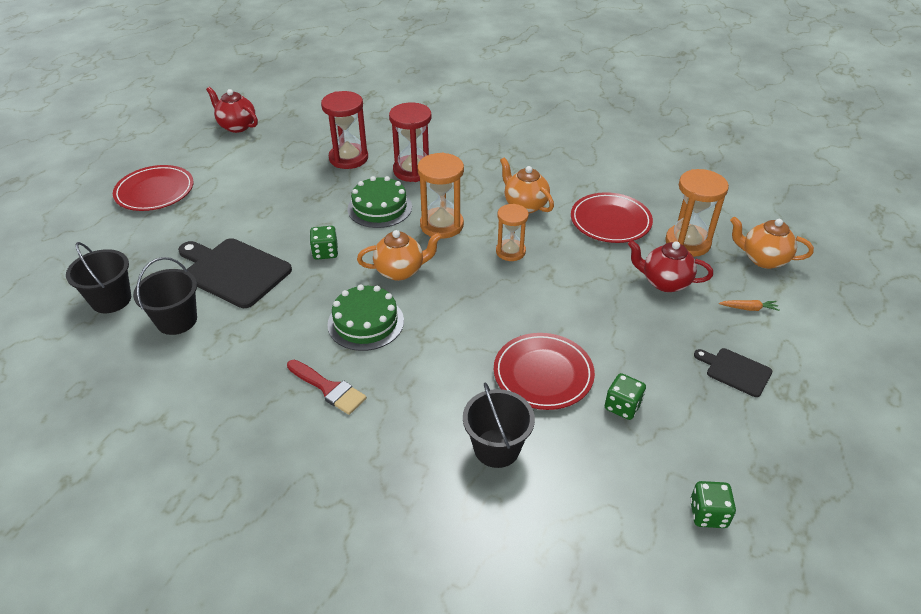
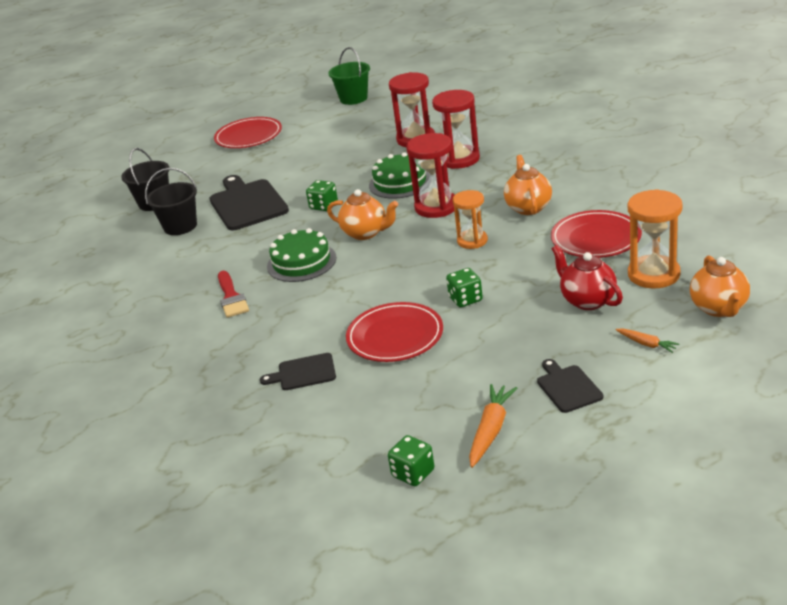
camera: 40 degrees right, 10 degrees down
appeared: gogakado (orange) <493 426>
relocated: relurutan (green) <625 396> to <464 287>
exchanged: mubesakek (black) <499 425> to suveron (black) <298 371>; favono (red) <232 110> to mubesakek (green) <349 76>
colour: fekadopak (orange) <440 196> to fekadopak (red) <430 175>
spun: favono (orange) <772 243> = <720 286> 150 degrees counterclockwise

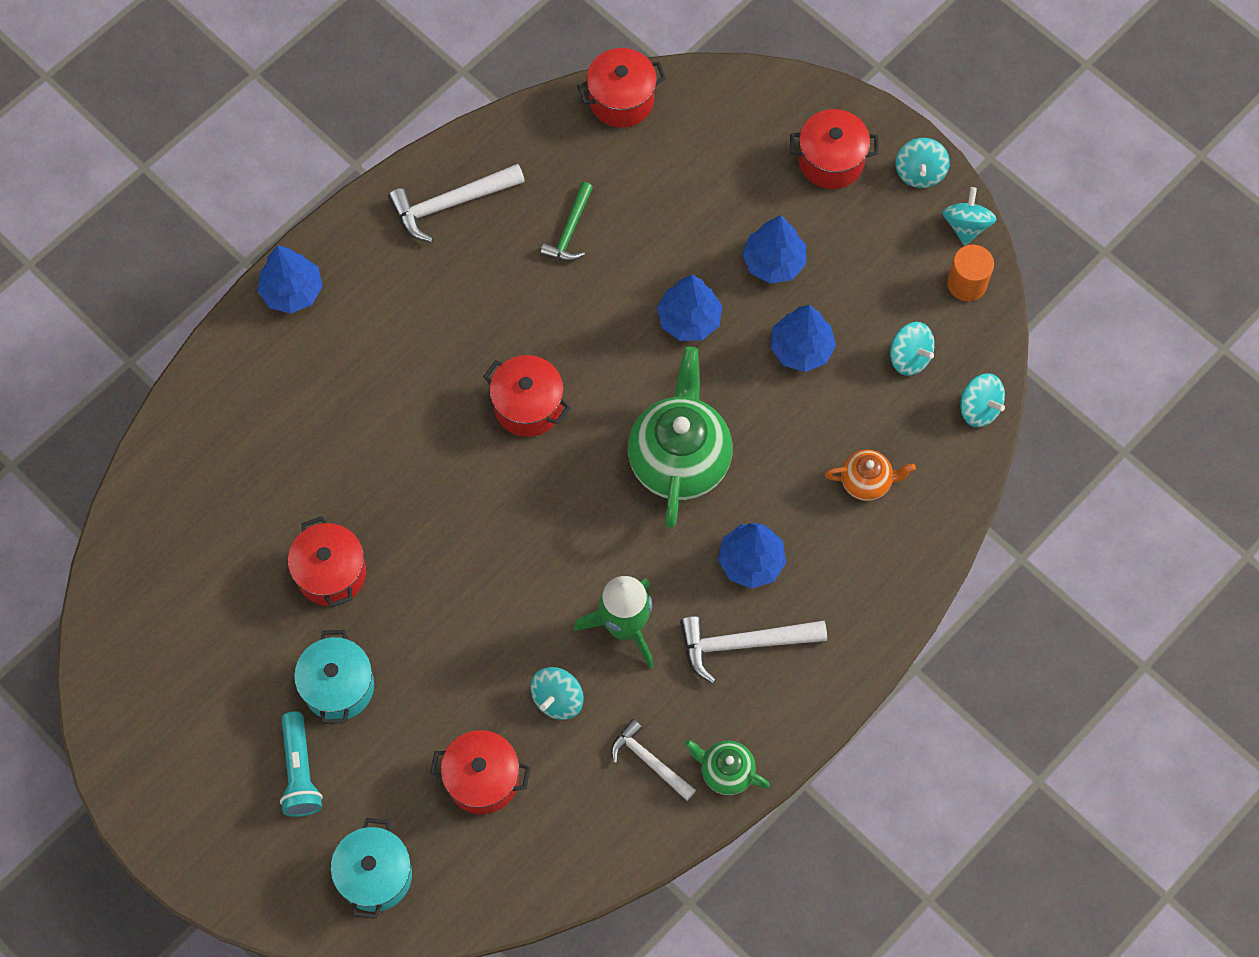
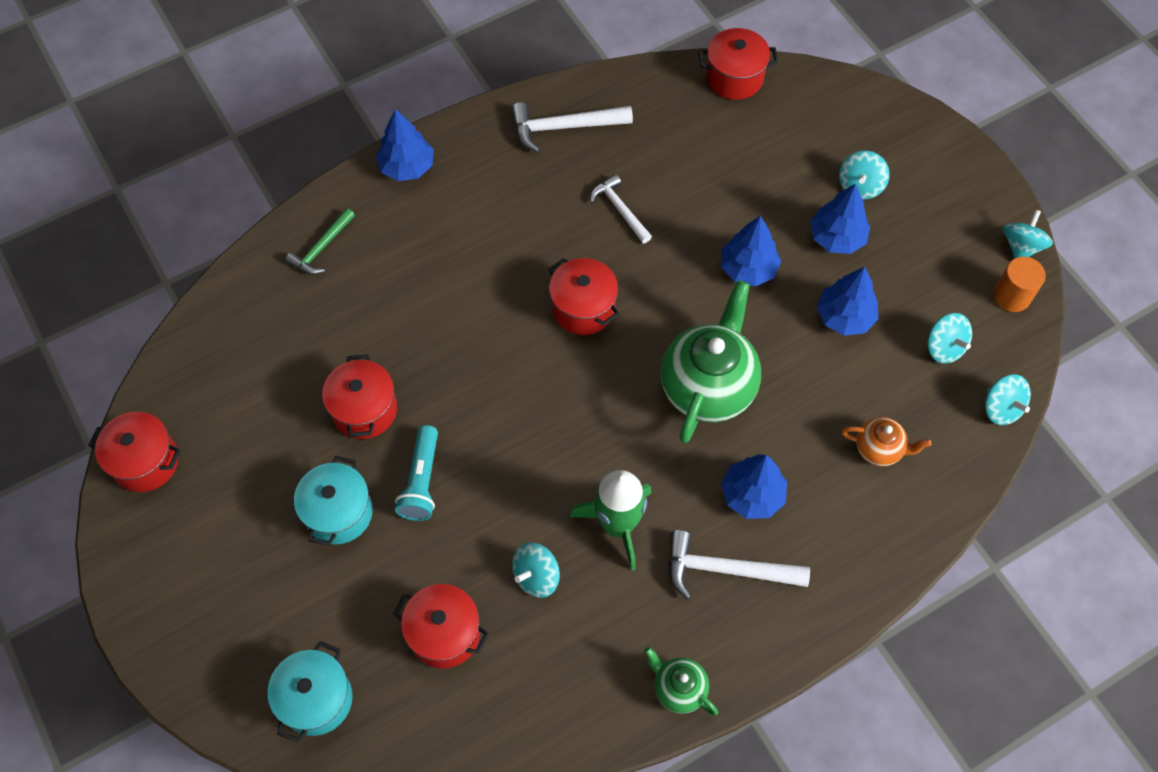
camera: 15 degrees right, 5 degrees down
relocated: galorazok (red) <834 149> to <134 452>; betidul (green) <566 221> to <320 241>; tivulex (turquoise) <301 764> to <416 473>; betidul (white) <653 760> to <621 208>; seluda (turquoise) <923 163> to <864 175>

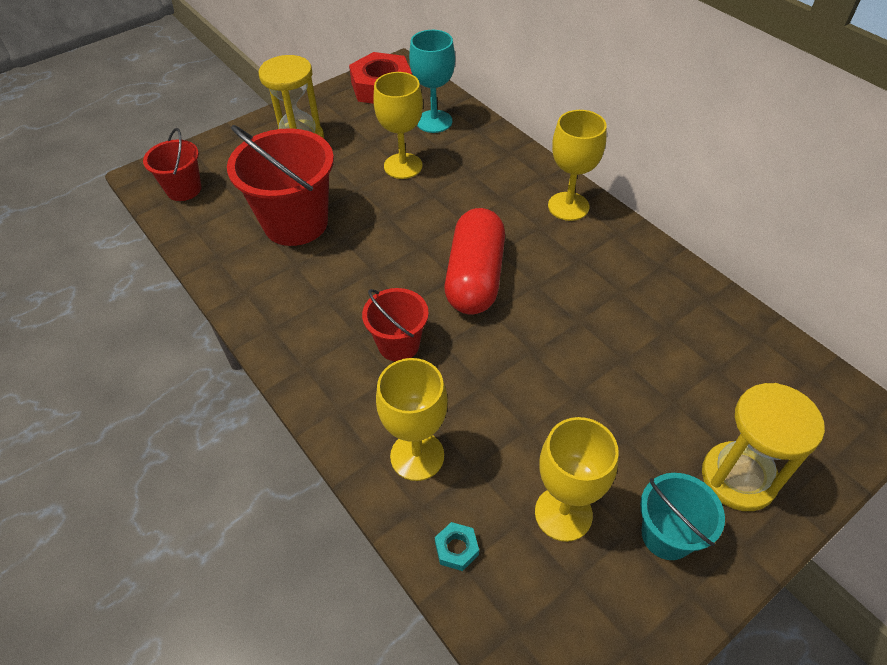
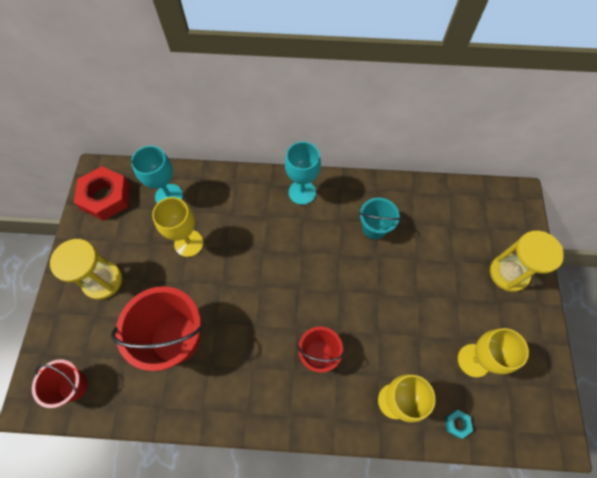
camera: 50 degrees left, 15 degrees up
missing: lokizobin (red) <475 261>
relocated: mubesakek (turquoise) <682 516> to <380 218>
colour: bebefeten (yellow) <577 165> to bebefeten (turquoise) <303 173>

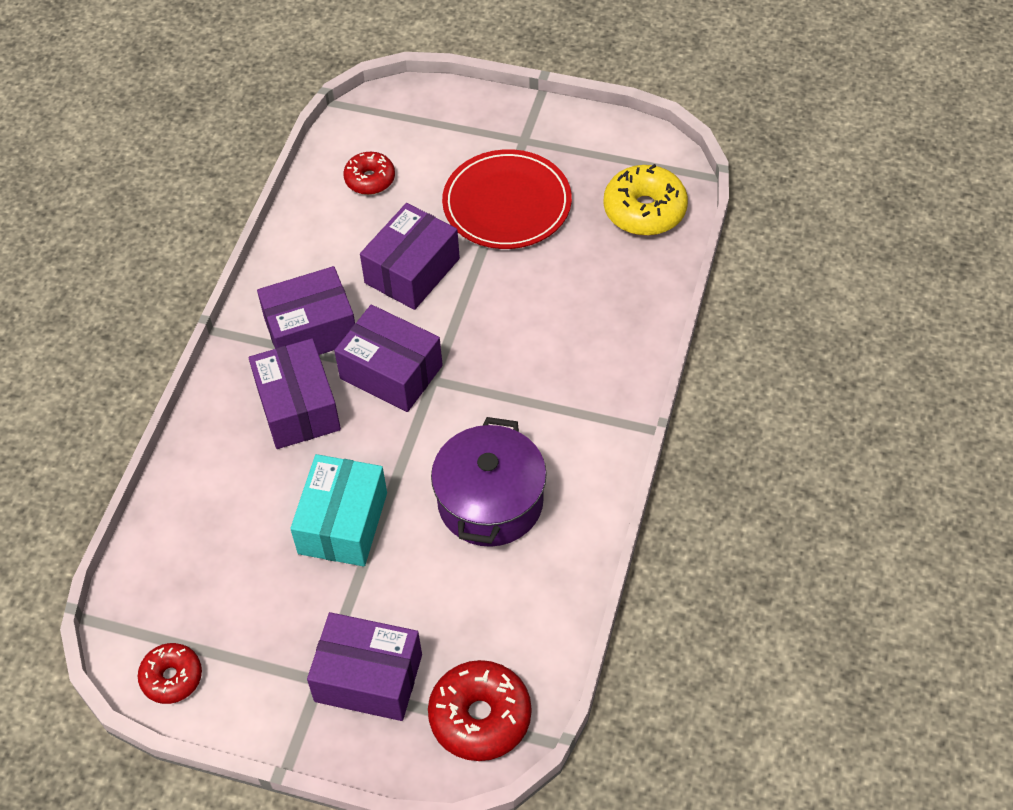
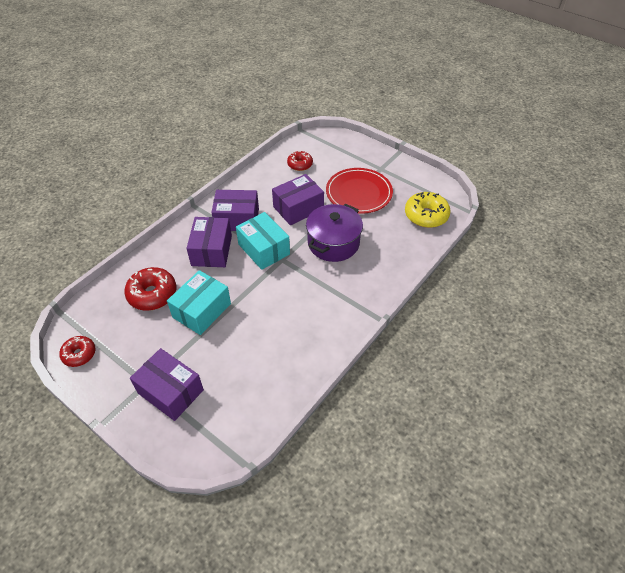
camera: 20 degrees right, 5 degrees down
relocated: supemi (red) <479 710> to <150 289>; galorazok (purple) <489 482> to <334 233>
colour: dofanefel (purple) <388 358> to dofanefel (turquoise) <263 241>

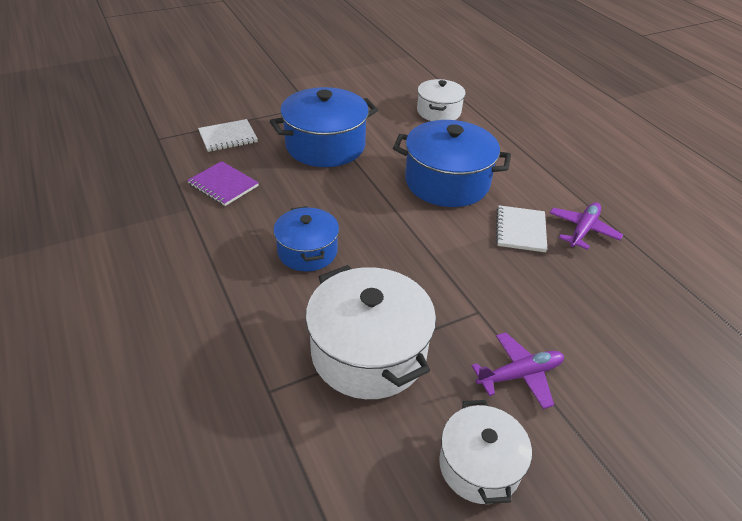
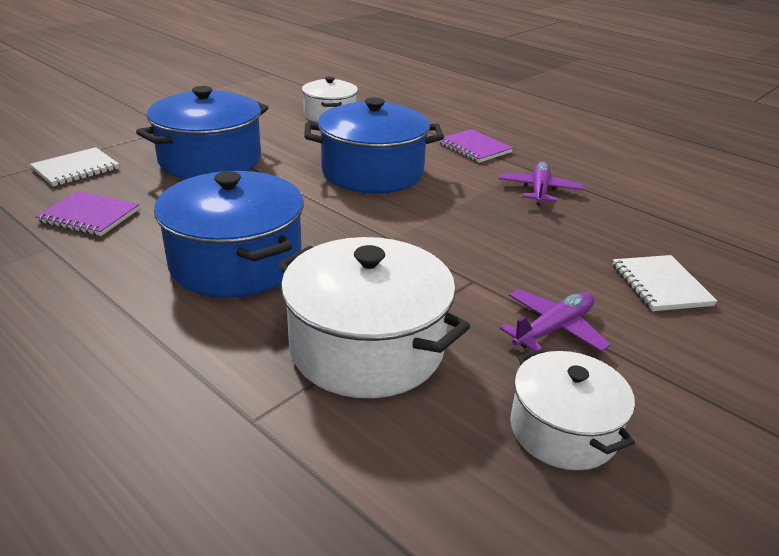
camera: 20 degrees left, 10 degrees down
appeared: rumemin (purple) <475 146>
relocated: rumemin (white) <521 228> to <665 283>
size: galorazok (blue) <306 239> = <229 234> x1.64

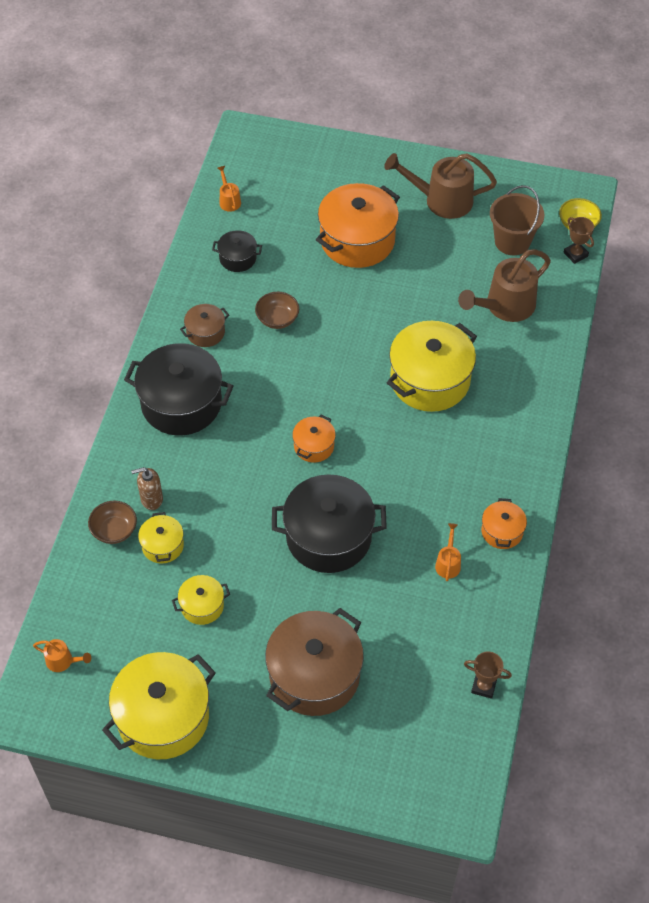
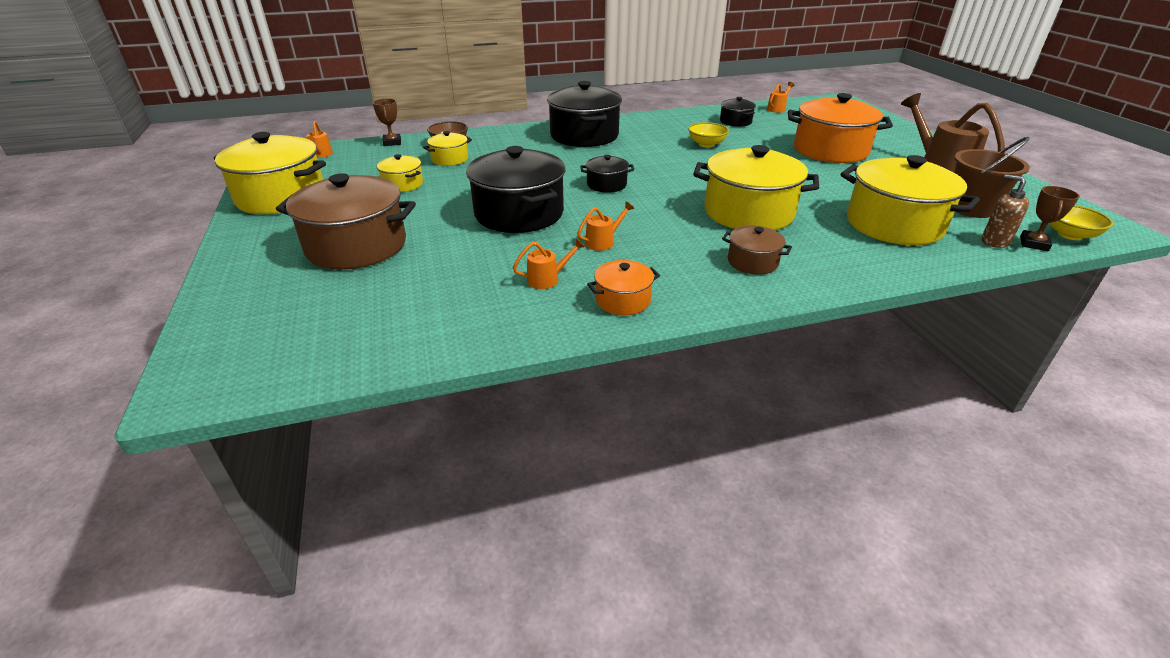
camera: 60 degrees right, 20 degrees down
appeared: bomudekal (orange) <605 226>
relocated: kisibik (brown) <488 675> to <386 122>; galorazok (brown) <204 325> to <757 250>; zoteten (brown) <147 488> to <1005 211>
exchanged: bomudekal (brown) <504 285> to galorazok (yellow) <910 200>
colour: galorazok (orange) <314 439> to galorazok (black) <607 174>; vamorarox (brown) <277 310> to vamorarox (yellow) <708 134>

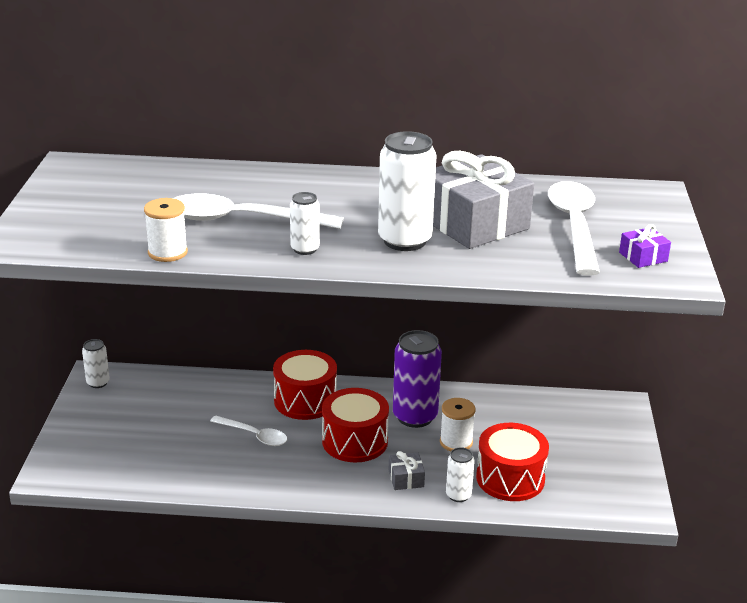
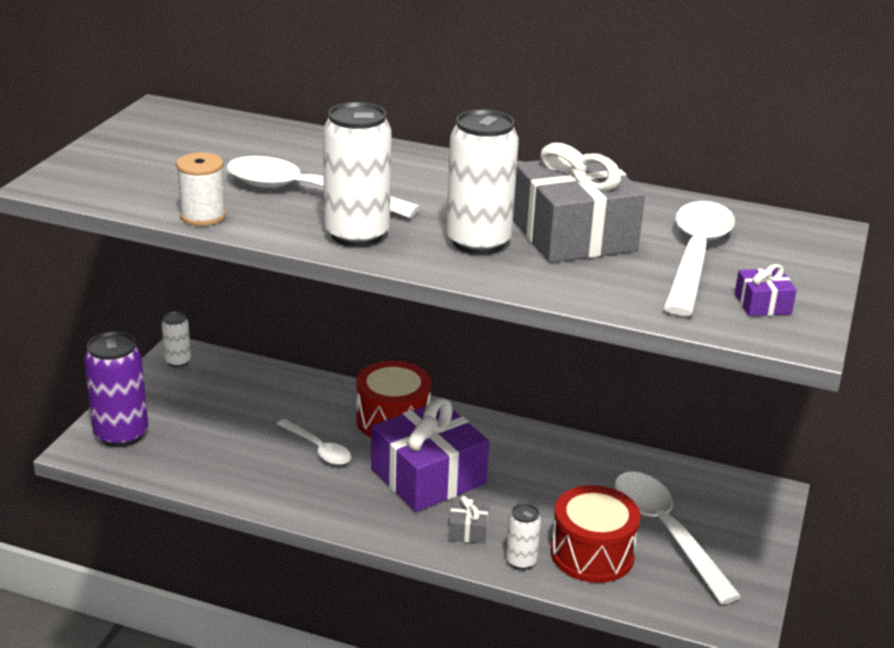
camera: 15 degrees right, 0 degrees up
missing: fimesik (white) <458 424>
appeared: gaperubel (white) <678 538>
relocated: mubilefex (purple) <417 379> to <116 389>
exchanged: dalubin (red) <355 425> to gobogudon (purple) <430 455>
size: mubilefex (white) <305 223> = <357 174> x1.90

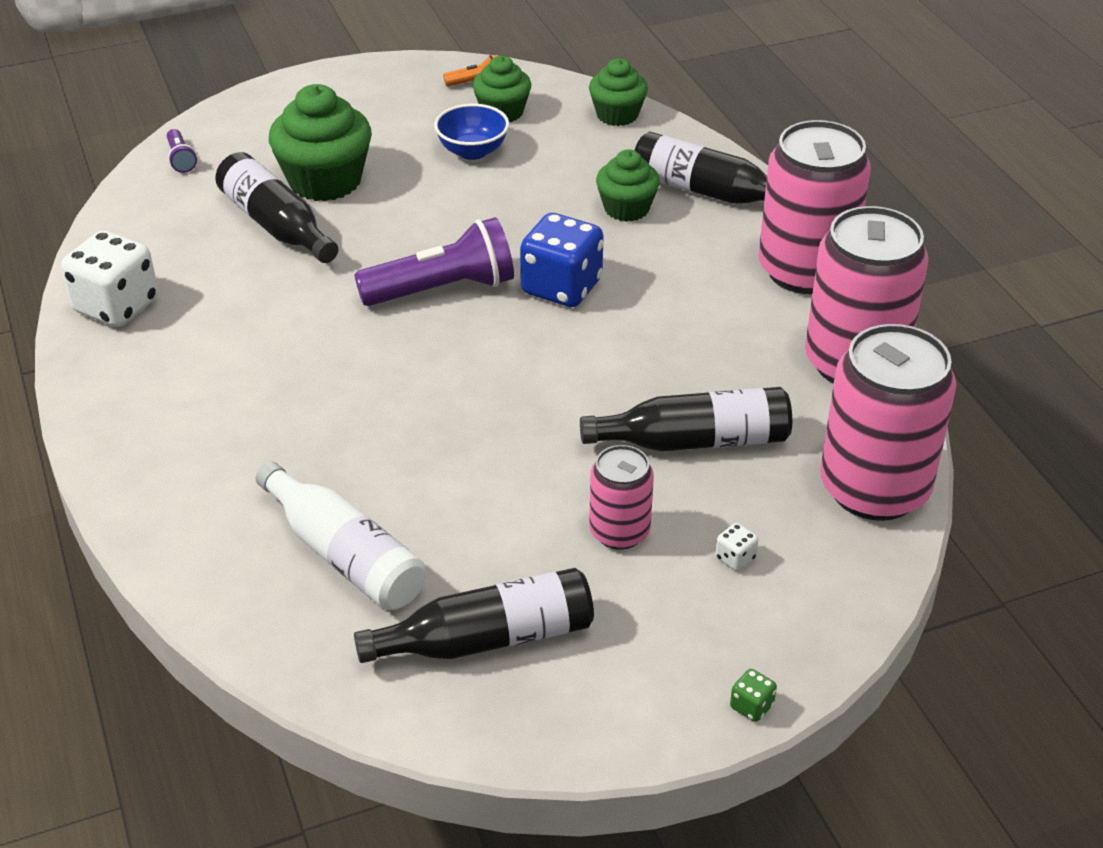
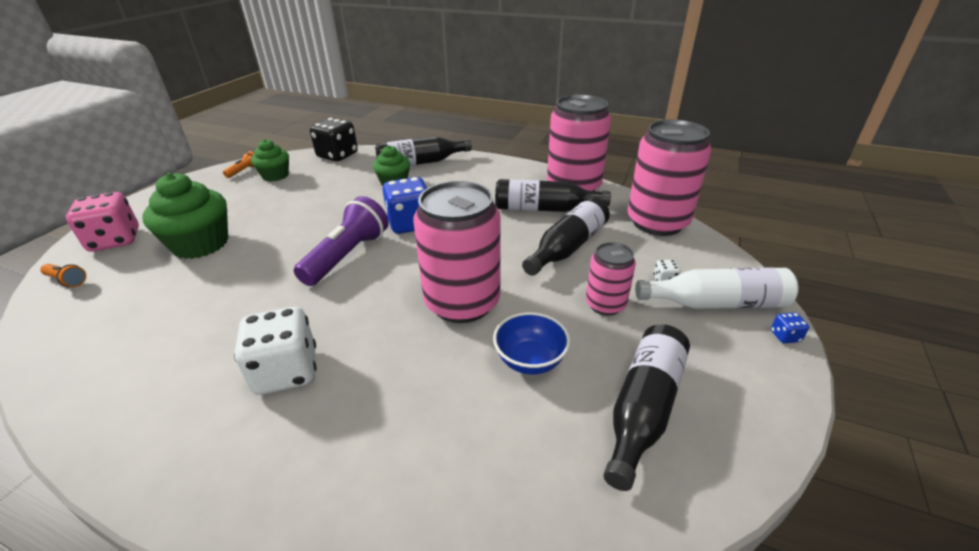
camera: 45 degrees left, 5 degrees down
appeared: relurutan (pink) <102 222>
relocated: relurutan (white) <109 279> to <275 351>; mubilefex (pink) <815 207> to <457 252>; vamorarox (blue) <471 132> to <531 343>; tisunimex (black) <276 207> to <553 195>; tisunimex (white) <341 535> to <717 288>
exchanged: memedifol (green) <618 92> to relurutan (black) <334 139>
colour: tivulex (purple) <182 151> to tivulex (orange) <63 275>; relurutan (green) <753 695> to relurutan (blue) <790 328>

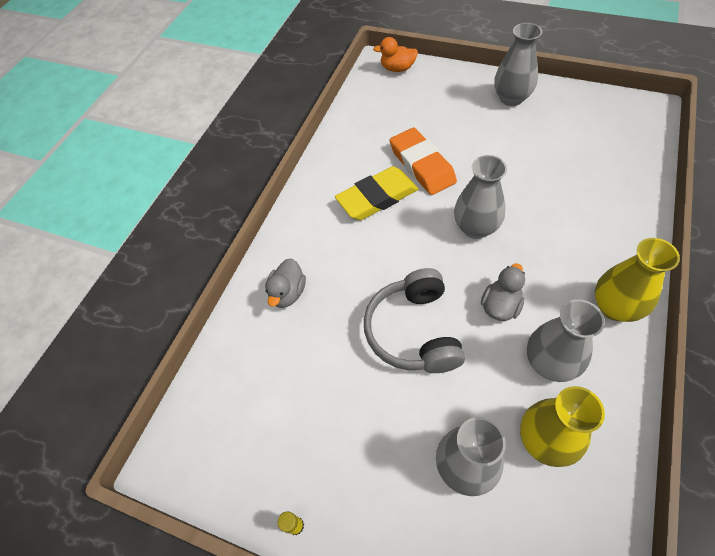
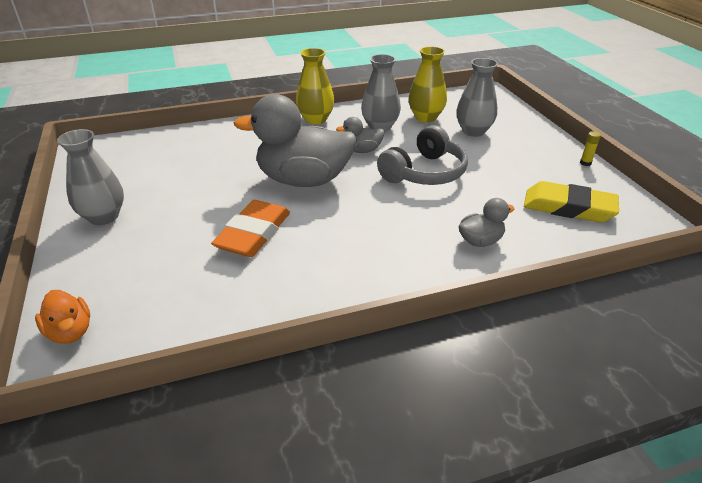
camera: 135 degrees left, 20 degrees down
relocated: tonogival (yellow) <376 193> to <571 201>
exchanged: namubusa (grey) <480 197> to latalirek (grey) <295 140>

